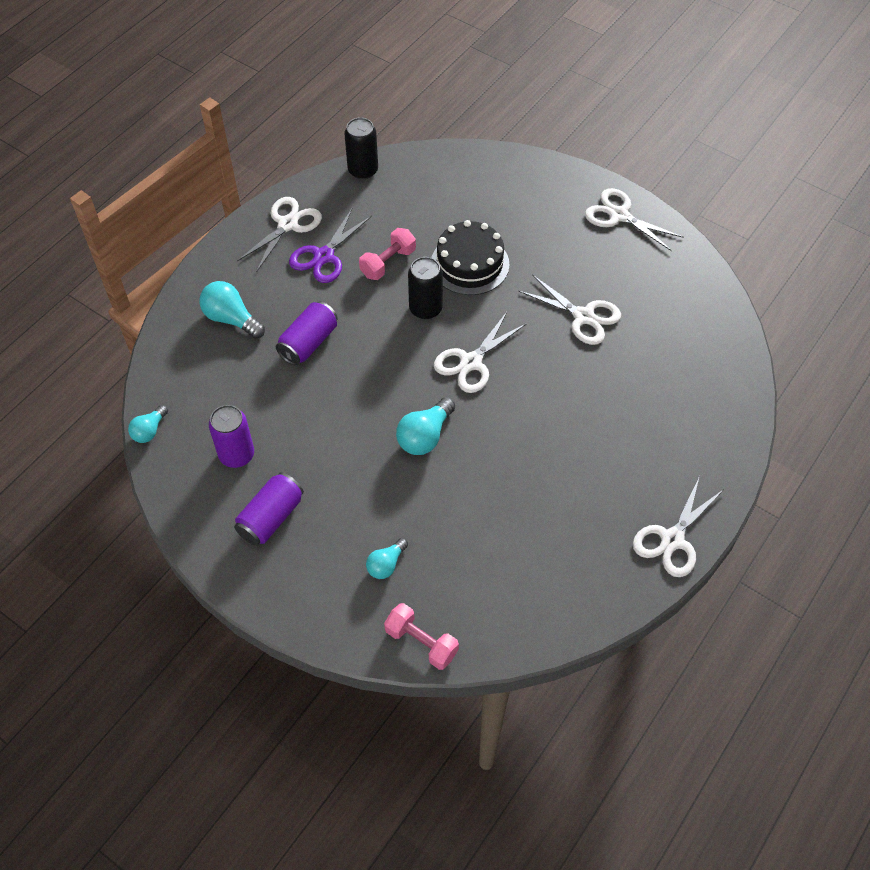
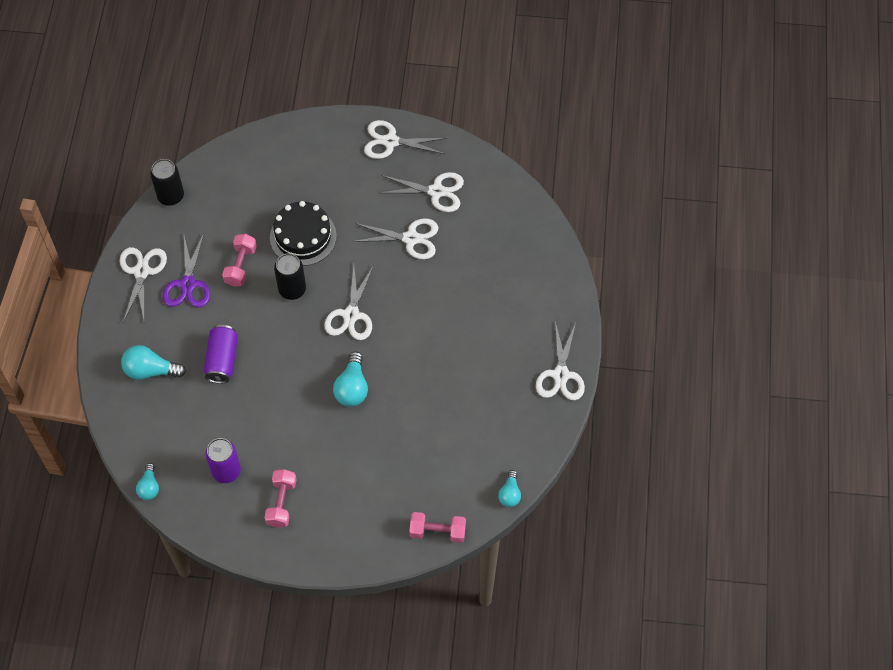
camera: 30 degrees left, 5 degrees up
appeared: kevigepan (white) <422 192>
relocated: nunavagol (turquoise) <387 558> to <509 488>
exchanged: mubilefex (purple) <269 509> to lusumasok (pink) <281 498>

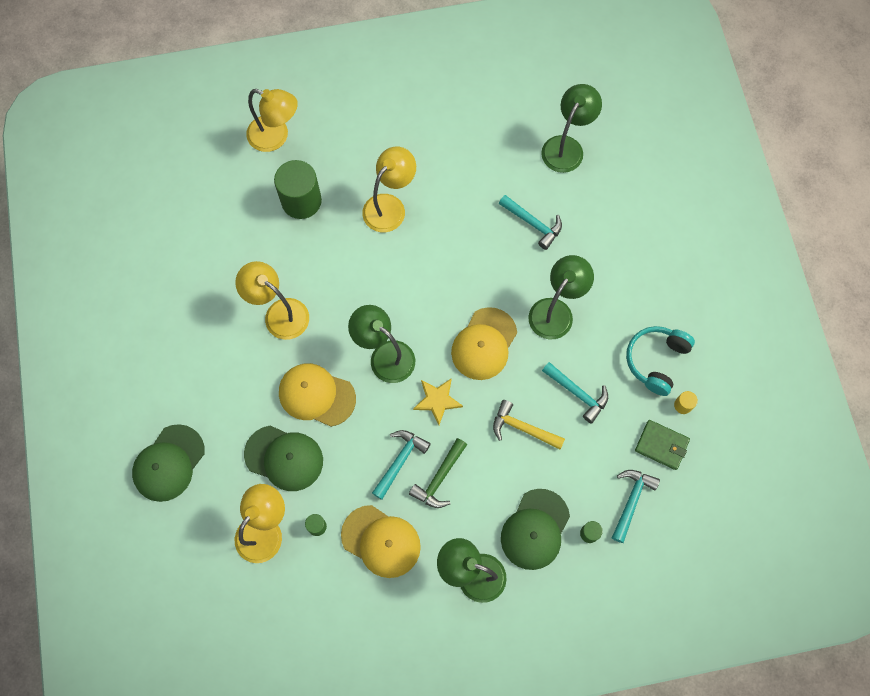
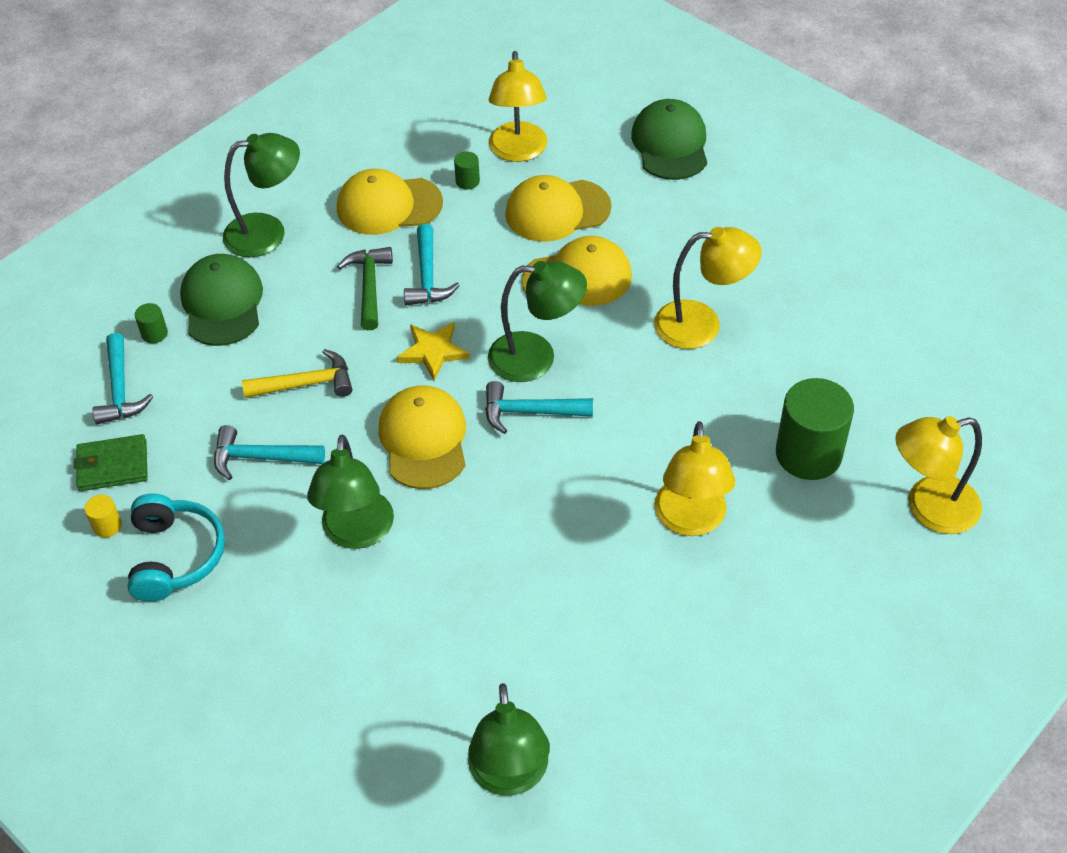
camera: 145 degrees right, 20 degrees down
relocated: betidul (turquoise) <530 222> to <539 407>
colour: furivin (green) <283 458> to furivin (yellow) <558 208>

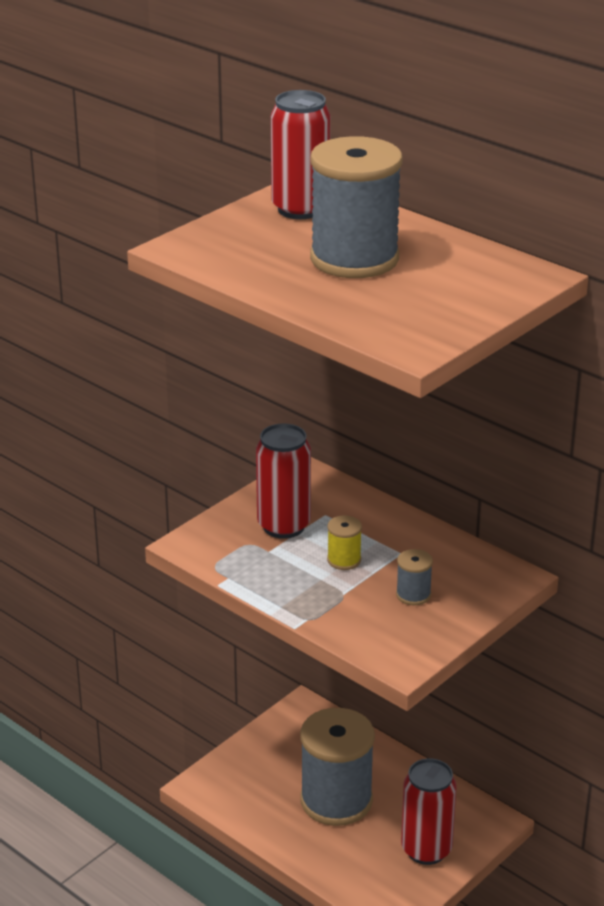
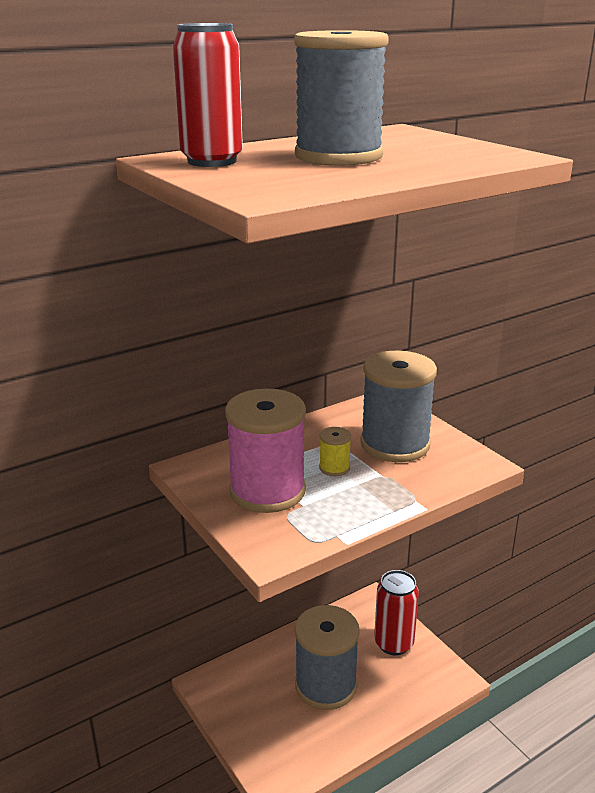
camera: 75 degrees left, 5 degrees down
exchanged: mubilefex (red) <283 481> to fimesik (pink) <265 450>
size: fimesik (grey) <414 577> = <398 406> x2.35

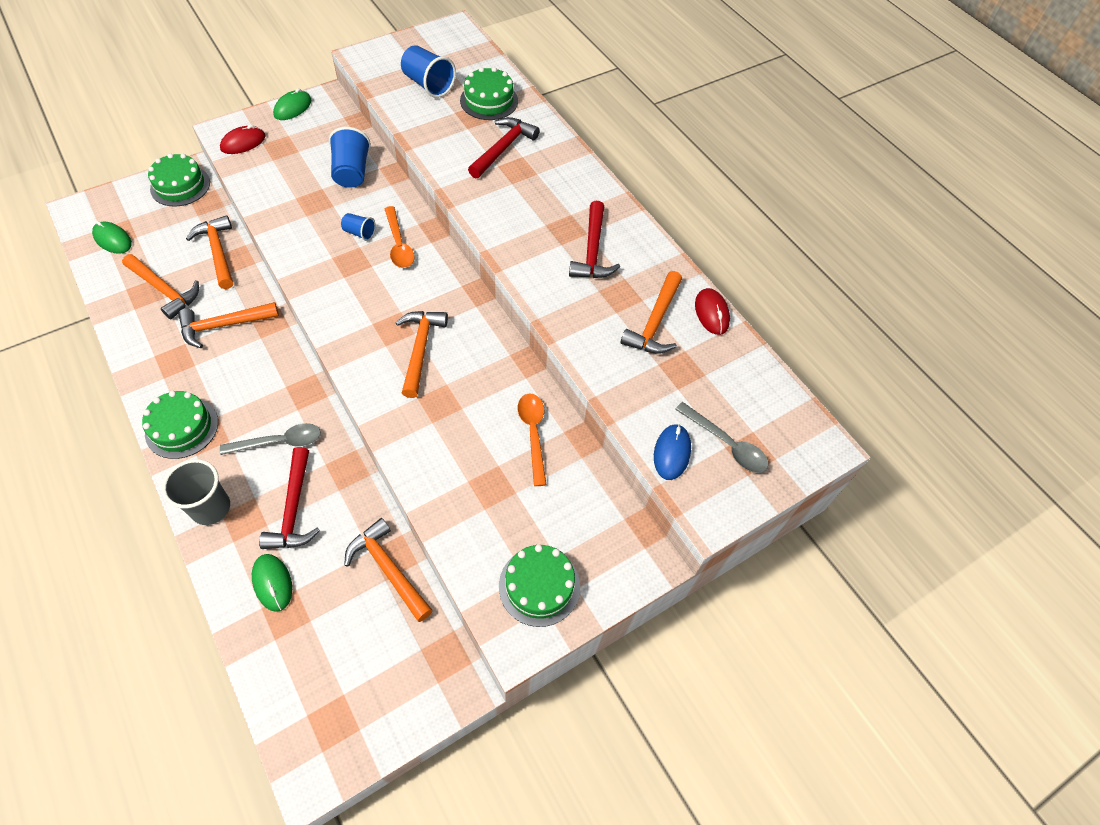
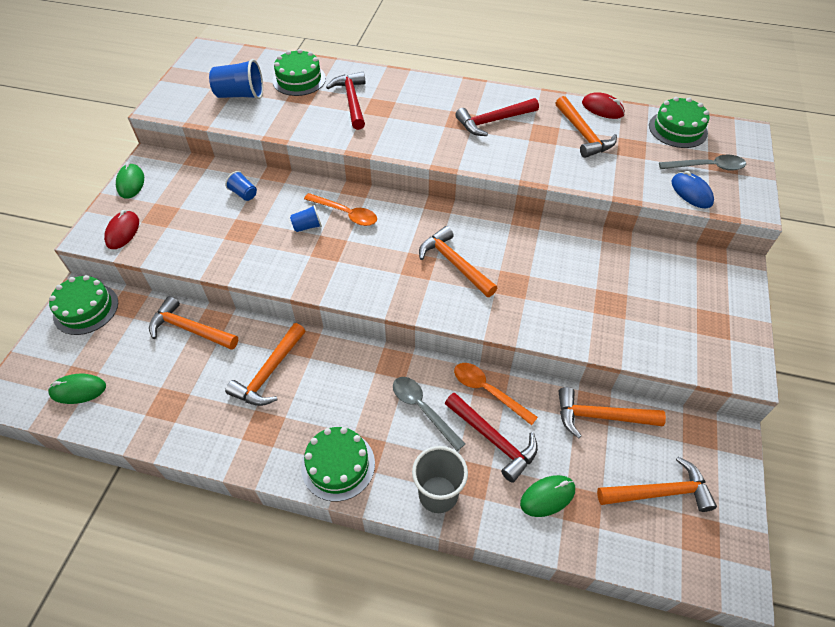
camera: 40 degrees left, 5 degrees down
relocated: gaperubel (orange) <532 440> to <496 394>; betidul (orange) <160 286> to <657 484>; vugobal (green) <539 585> to <679 122>
spun: gaperubel (grey) <270 439> = <429 414> 75 degrees counterclockwise; betidul (red) <594 239> = <497 117> 105 degrees clockwise; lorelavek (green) <272 583> = <547 496> 45 degrees counterclockwise
size: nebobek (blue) <350 157> = <241 186> x0.55

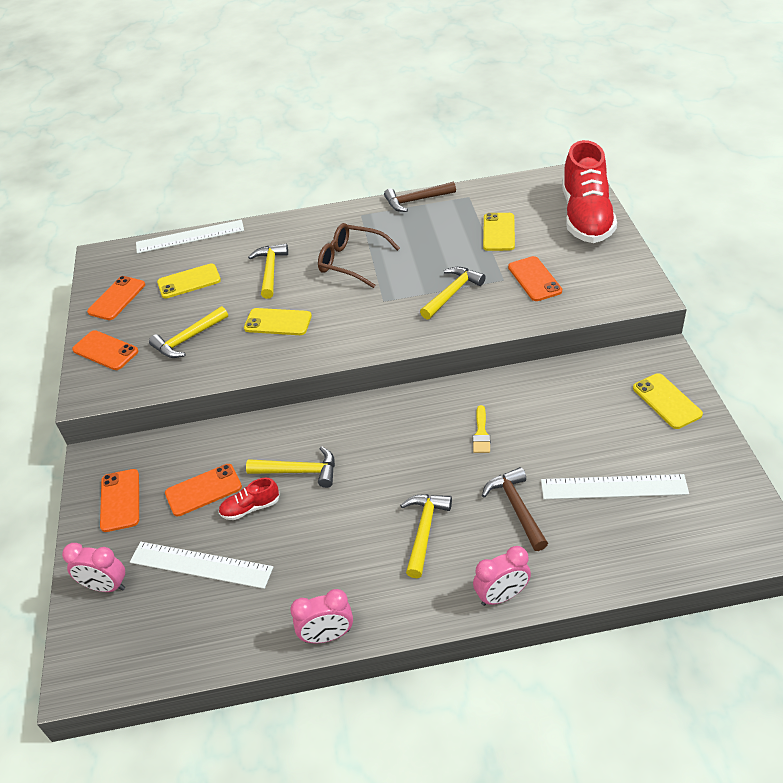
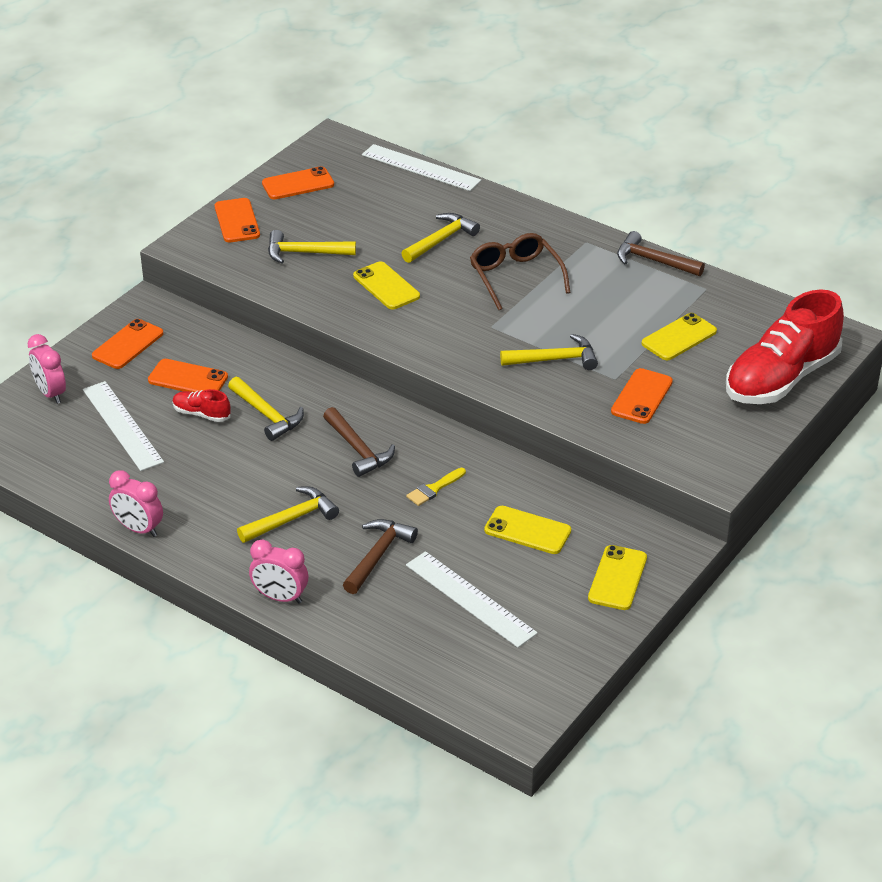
camera: 40 degrees right, 5 degrees down
appeared: betidul (brown) <359 442>
relocated: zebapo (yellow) <189 280> to <527 530>

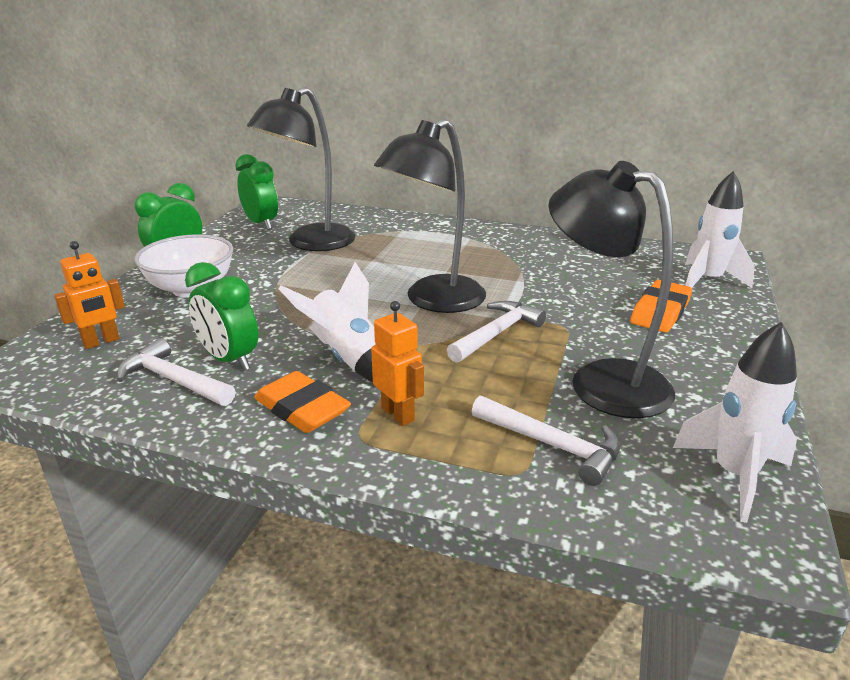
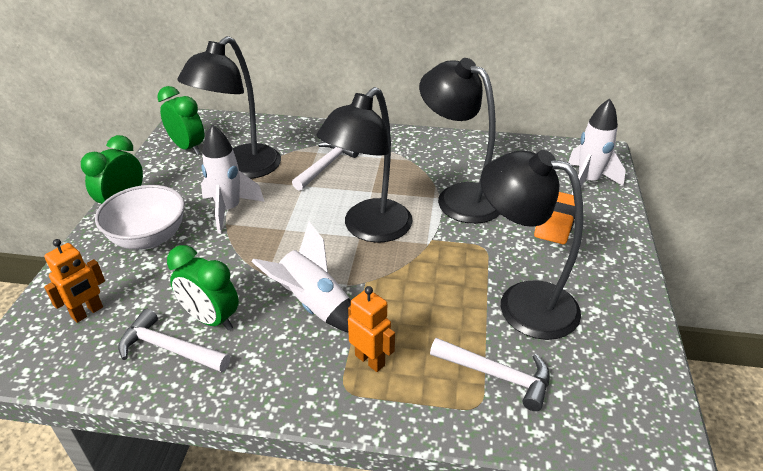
camera: 10 degrees left, 10 degrees up
missing: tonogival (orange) <302 402>
appeared: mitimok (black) <459 141>
relocated: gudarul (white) <735 422> to <233 179>; betidul (white) <496 332> to <325 166>

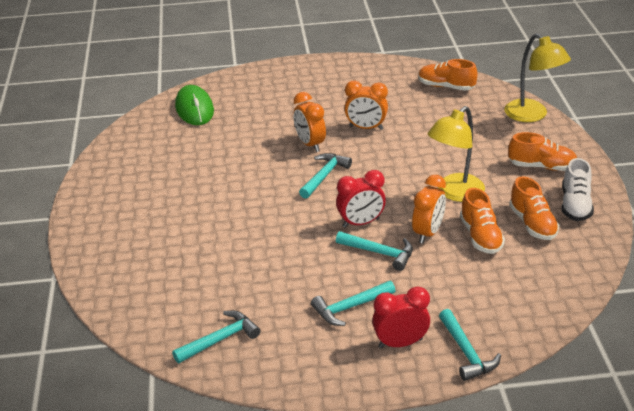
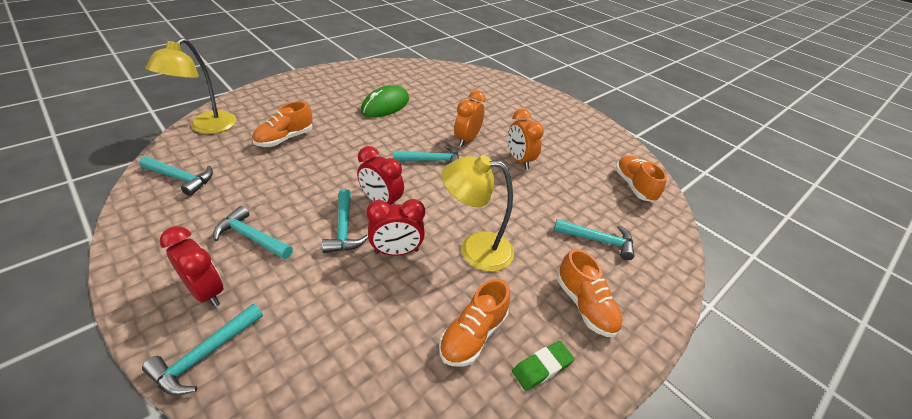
camera: 50 degrees right, 5 degrees up
appeared: betidul (turquoise) <594 239>
relocated: mitimok (yellow) <537 77> to <191 86>; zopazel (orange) <482 221> to <282 124>; lorelavek (green) <194 105> to <385 101>
exchanged: zopazel (white) <577 189> to tonogival (green) <543 366>
colour: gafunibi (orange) <429 209> to gafunibi (red) <395 227>

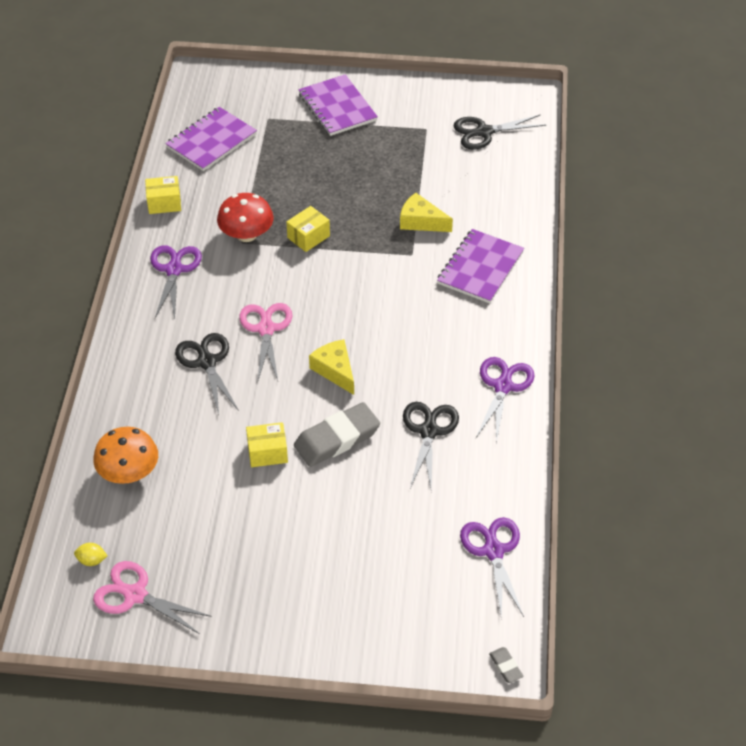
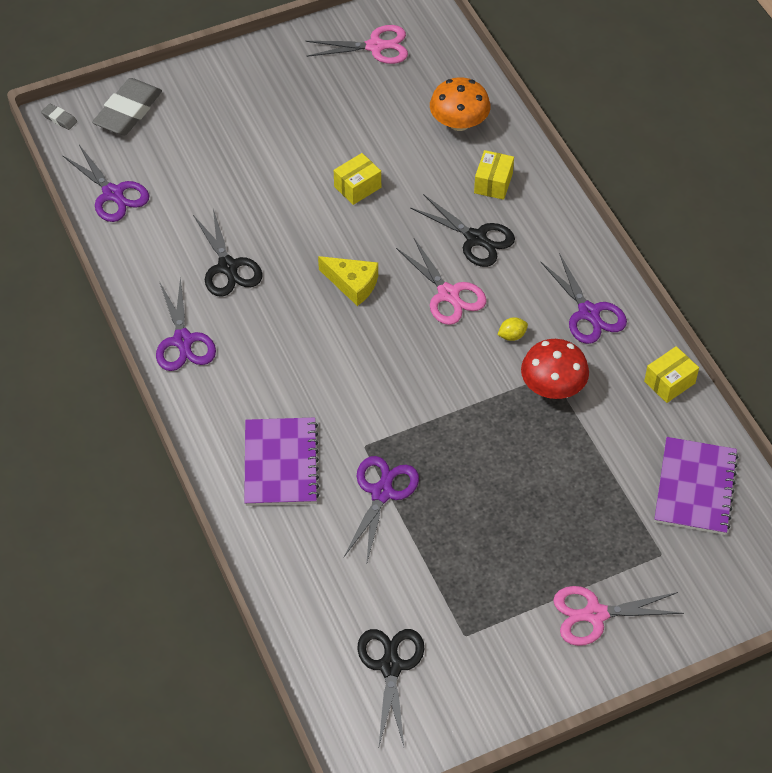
camera: 150 degrees right, 5 degrees up
relocated: tonogival (grey) <337 434> to <127 106>; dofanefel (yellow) <308 229> to <494 175>; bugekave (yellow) <90 554> to <512 329>
exchanged: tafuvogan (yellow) <426 212> to kevigepan (purple) <381 510>; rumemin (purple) <338 105> to kevigepan (pink) <618 616>
spun: kevigepan (black) <500 132> = <390 687> 45 degrees counterclockwise

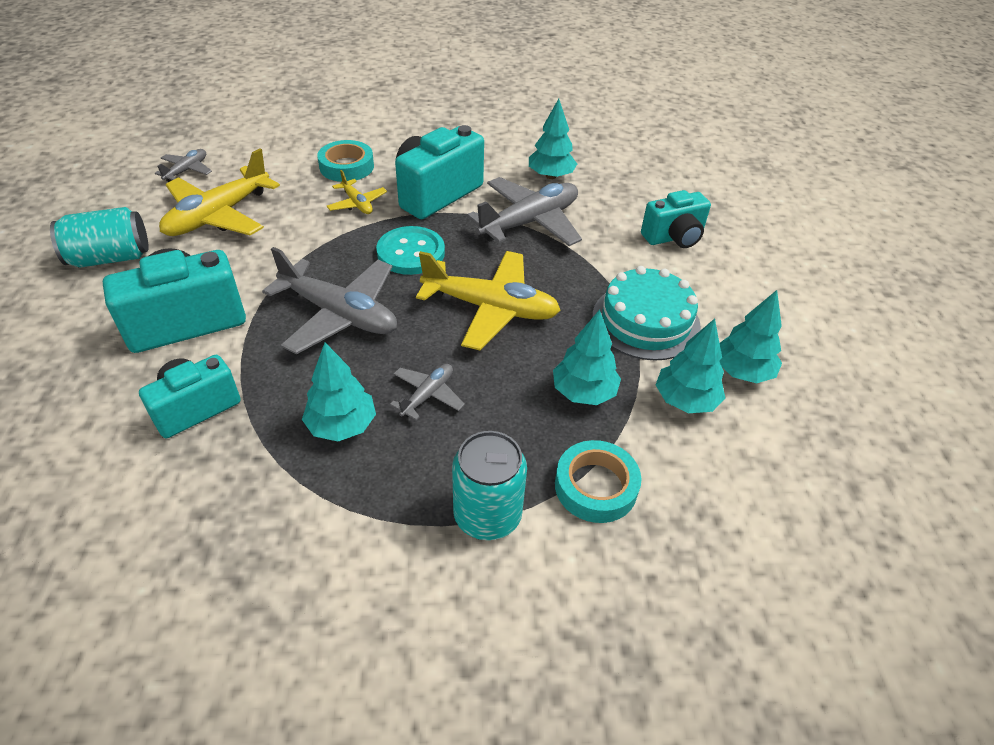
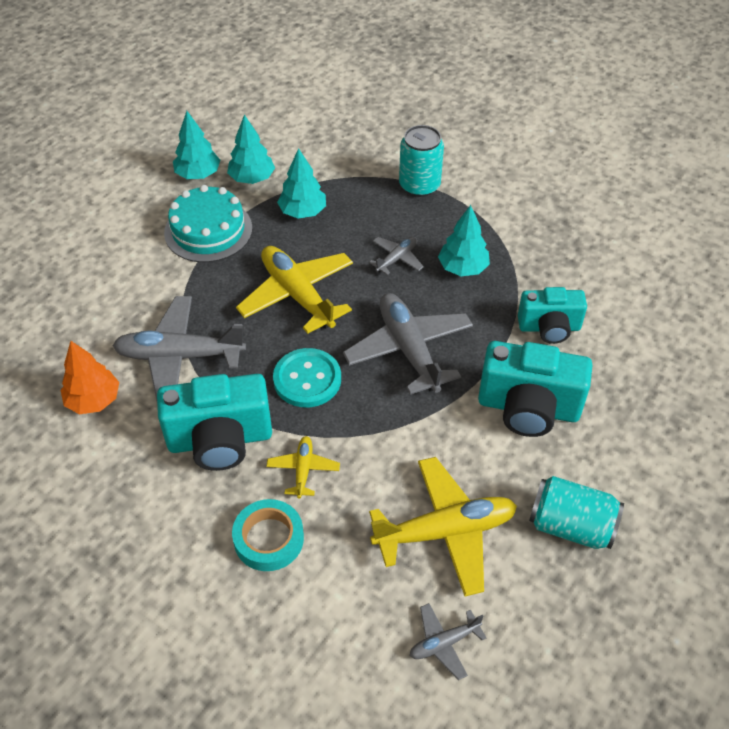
camera: 140 degrees left, 5 degrees up
missing: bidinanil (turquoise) <598 481>; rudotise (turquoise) <676 219>
colour: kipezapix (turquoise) <553 139> to kipezapix (orange) <90 377>
spun: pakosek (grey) <427 392> = <396 256> 150 degrees clockwise

